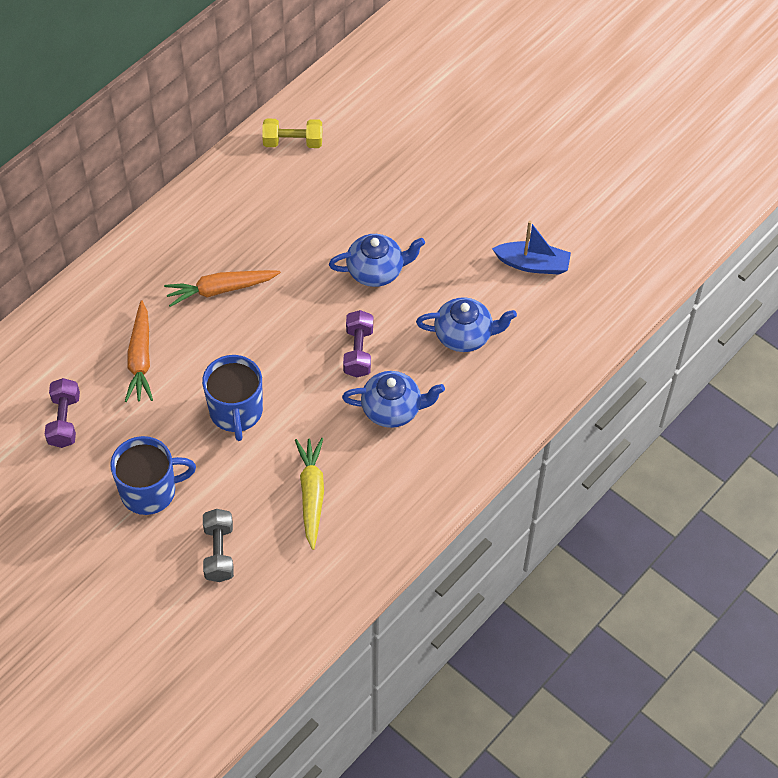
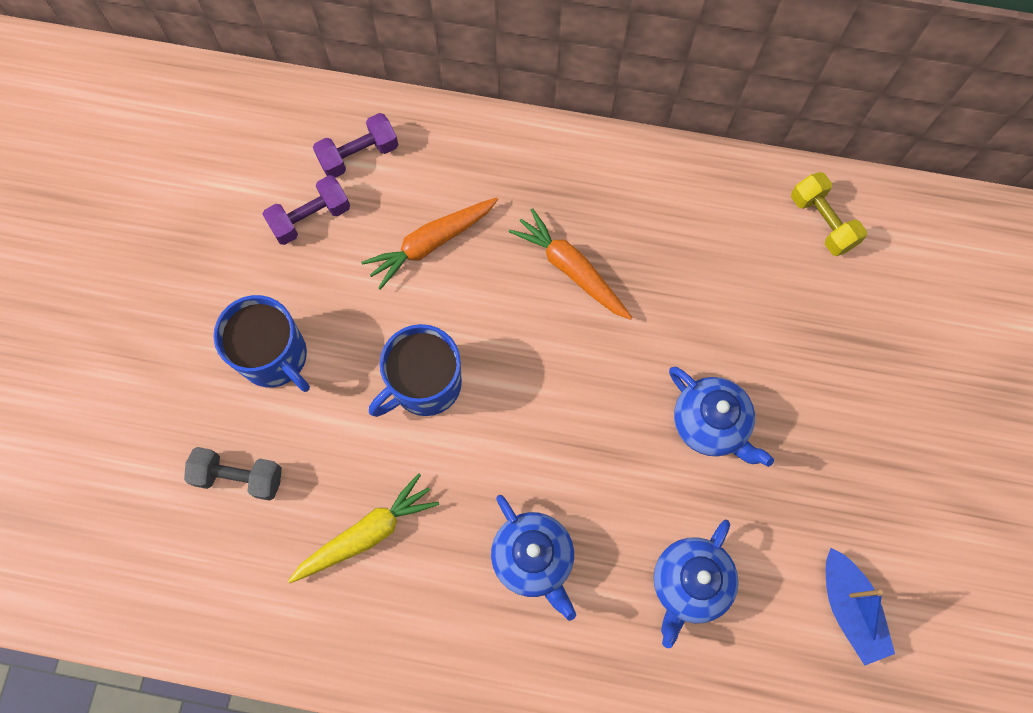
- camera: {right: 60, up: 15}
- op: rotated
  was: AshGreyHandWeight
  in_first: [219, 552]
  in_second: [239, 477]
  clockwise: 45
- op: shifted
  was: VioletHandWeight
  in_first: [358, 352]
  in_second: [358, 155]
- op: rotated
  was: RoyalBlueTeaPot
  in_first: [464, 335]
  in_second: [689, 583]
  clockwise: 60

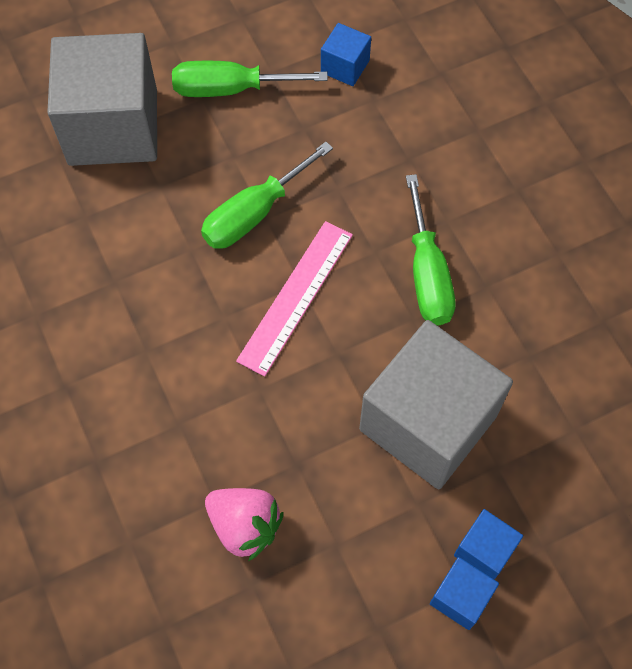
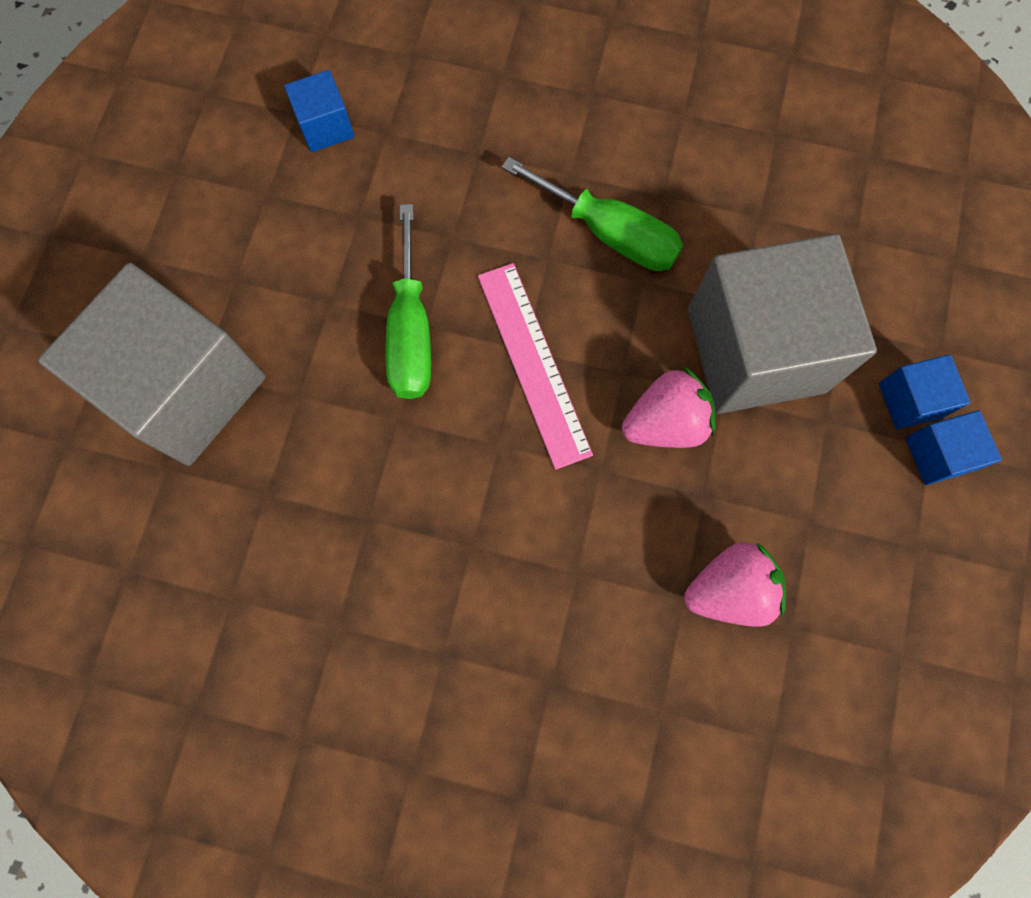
- camera: {right: -50, up: 10}
- op: gone
  was: LeafGreenFlatScrewdriver
  in_first: [230, 89]
- op: new
  now: PinkStrawberry
  in_second: [665, 423]

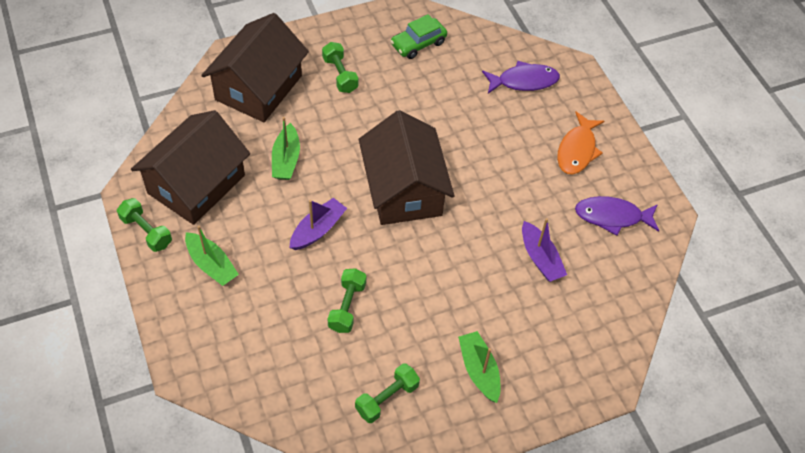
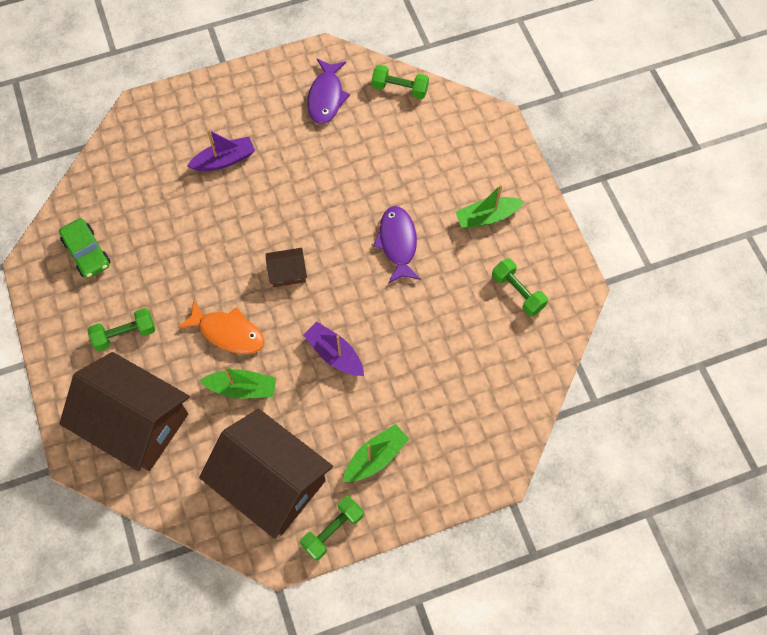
- camera: {right: -85, up: 10}
- op: shifted
  was: LeafGreenHandWeight
  in_first: [347, 306]
  in_second: [400, 89]
- op: scaled
  was: RussetToyHouse
  in_first: [404, 189]
  in_second: [287, 272]
  ratio: 0.42
- op: shifted
  was: VioletFishFigure
  in_first: [524, 81]
  in_second: [398, 243]
- op: shifted
  was: VioletToyBoat
  in_first: [540, 258]
  in_second: [224, 160]
- op: shifted
  was: BrightOrangeFishFigure
  in_first: [577, 150]
  in_second: [228, 332]

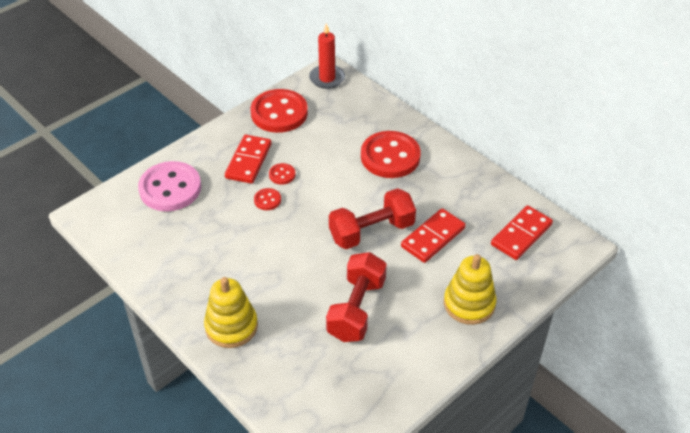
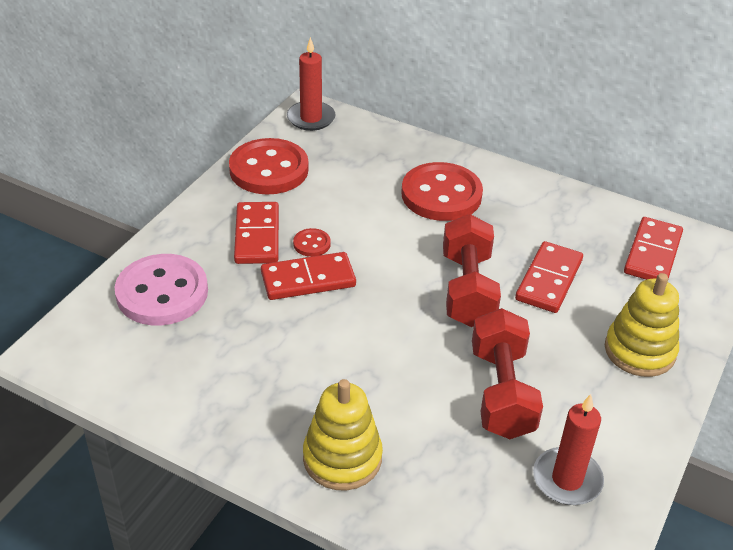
- camera: {right: -20, up: -5}
- op: swapped
  was: CrimsonSewingButton
  now: CrimsonDominoTile
  in_first: [267, 200]
  in_second: [308, 279]
- op: rotated
  was: CrimsonHandWeight
  in_first: [371, 231]
  in_second: [467, 289]
  clockwise: -45
- op: new
  now: CrimsonPillarCandle
  in_second: [567, 479]

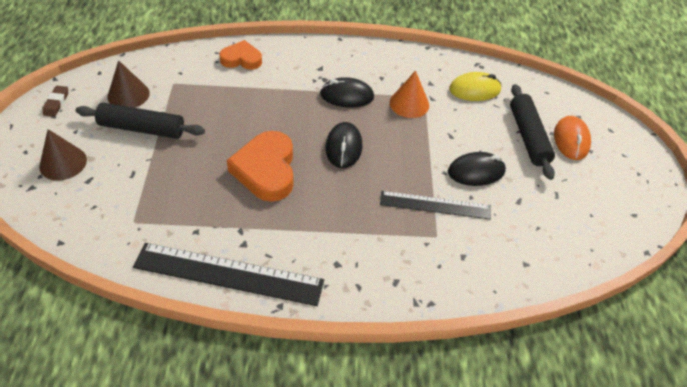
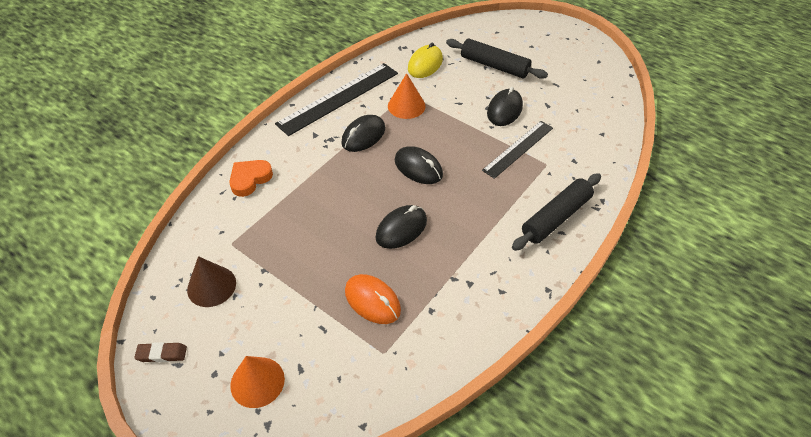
- camera: {right: -50, up: 0}
- op: repainted
  was: RussetCone
  now: BrightOrangeCone
  in_first: [63, 163]
  in_second: [257, 382]
- op: rotated
  was: RussetEraser
  in_first: [56, 103]
  in_second: [162, 354]
  clockwise: -45
- op: shifted
  was: BlackRollingPin
  in_first: [142, 128]
  in_second: [556, 217]
- op: shifted
  was: BlackRuler
  in_first: [228, 274]
  in_second: [339, 98]
- op: swapped
  was: BrightOrangeLoveHeart
  now: BlackPcMouse
  in_first: [266, 170]
  in_second: [401, 229]
- op: shifted
  was: BrightOrangePcMouse
  in_first: [571, 140]
  in_second: [372, 301]

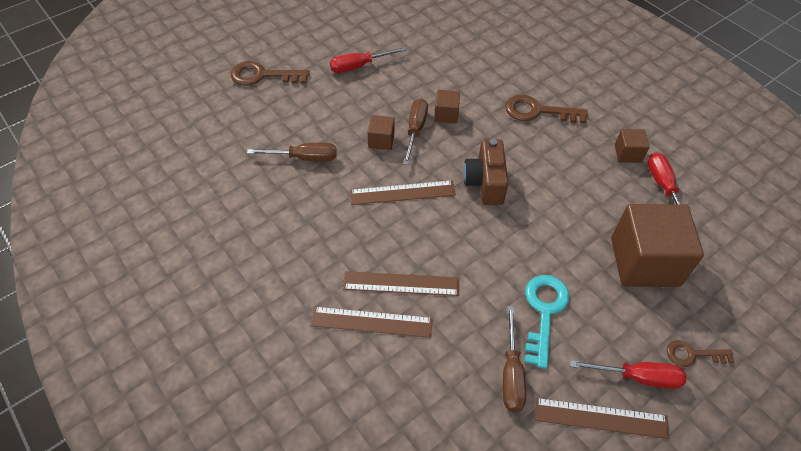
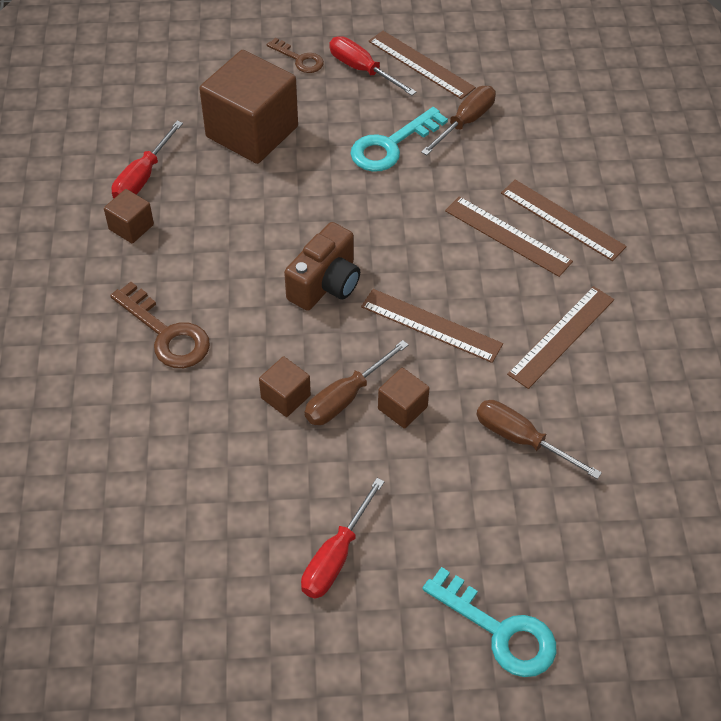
- camera: {right: -145, up: 0}
- op: repainted
  was: RussetLatchkey
  now: AquaLatchkey
  in_first: [263, 75]
  in_second: [499, 630]
- op: rotated
  was: CrimsonFlatScrewdriver
  in_first: [359, 66]
  in_second: [336, 556]
  clockwise: 105
- op: new
  now: RussetRuler
  in_second: [561, 336]

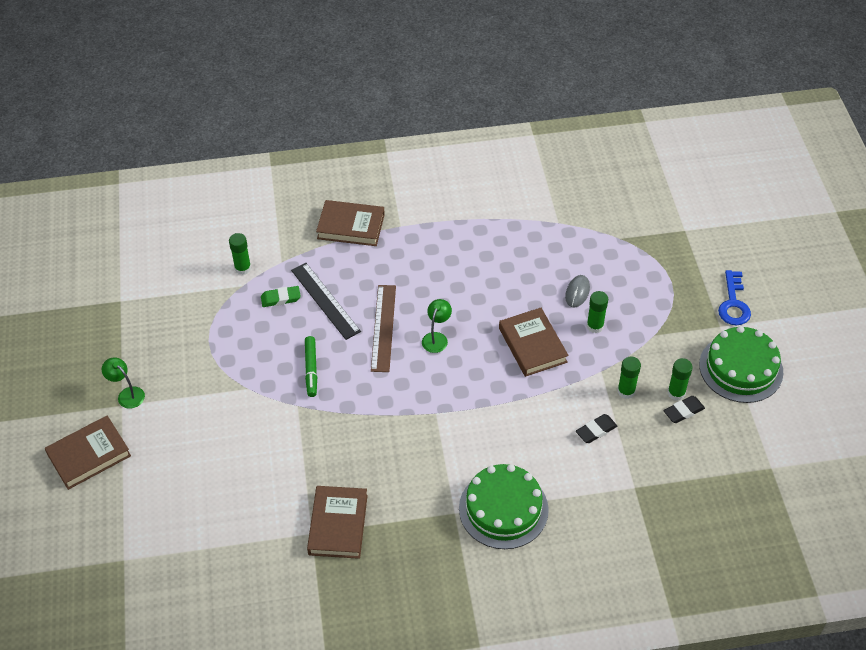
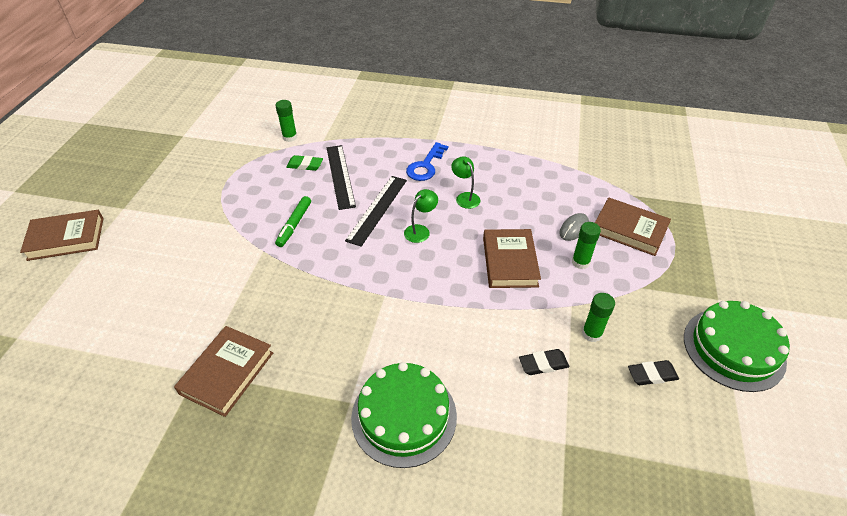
- camera: {right: 20, up: -5}
- op: shifted
  was: LeafGreenLamp
  in_first: [127, 394]
  in_second: [465, 197]
- op: shifted
  was: RussetHardcover
  in_first: [351, 226]
  in_second: [629, 230]
- op: repainted
  was: RussetRuler
  now: BlackRuler
  in_first: [383, 327]
  in_second: [377, 209]
- op: gone
  was: LeafGreenGlueStick
  in_first: [676, 393]
- op: shifted
  was: RoyalBlueLatchkey
  in_first: [733, 304]
  in_second: [425, 166]

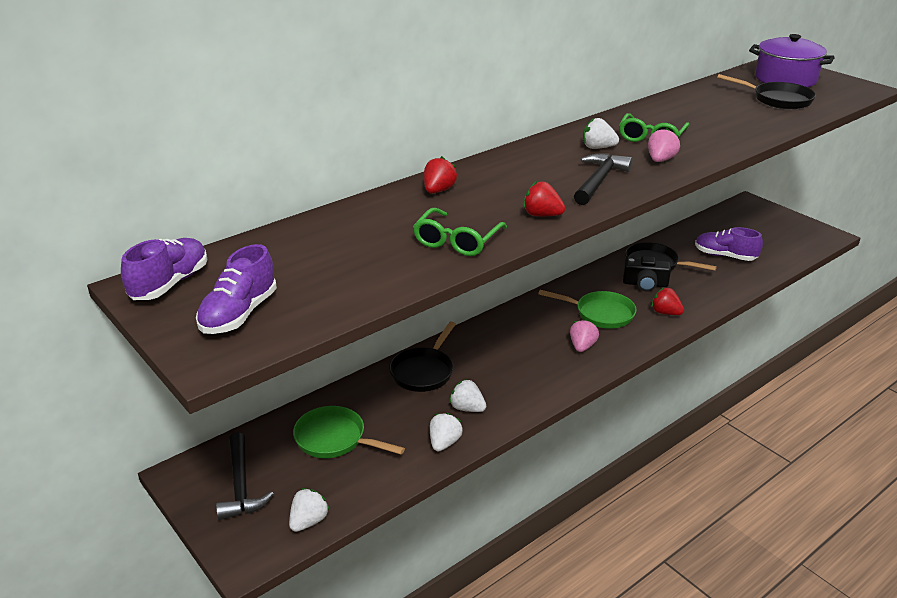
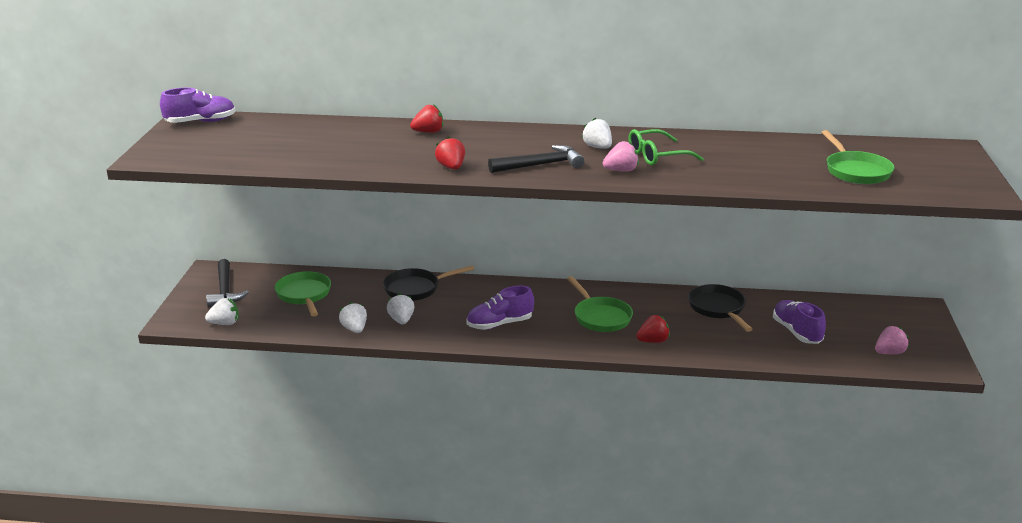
- camera: {right: 45, up: -5}
- op: shifted
  was: VioletLaceUpShoe
  in_first: [239, 314]
  in_second: [499, 324]
- op: rotated
  was: BlackHammer
  in_first: [241, 486]
  in_second: [225, 290]
  clockwise: -45
- op: gone
  was: LeafGreenSpectacles
  in_first: [457, 241]
- op: rotated
  was: WhiteStrawberry
  in_first: [444, 443]
  in_second: [354, 329]
  clockwise: -90
- op: shifted
  was: PinkStrawberry
  in_first: [582, 346]
  in_second: [889, 352]
- op: gone
  was: BlackPhotoCamera
  in_first: [645, 284]
- op: rotated
  was: CrimsonStrawberry
  in_first: [665, 313]
  in_second: [653, 341]
  clockwise: 75
- op: repainted
  was: BlackPan
  now: LeafGreenPan
  in_first: [778, 100]
  in_second: [855, 171]
- op: gone
  was: VioletPot
  in_first: [785, 79]

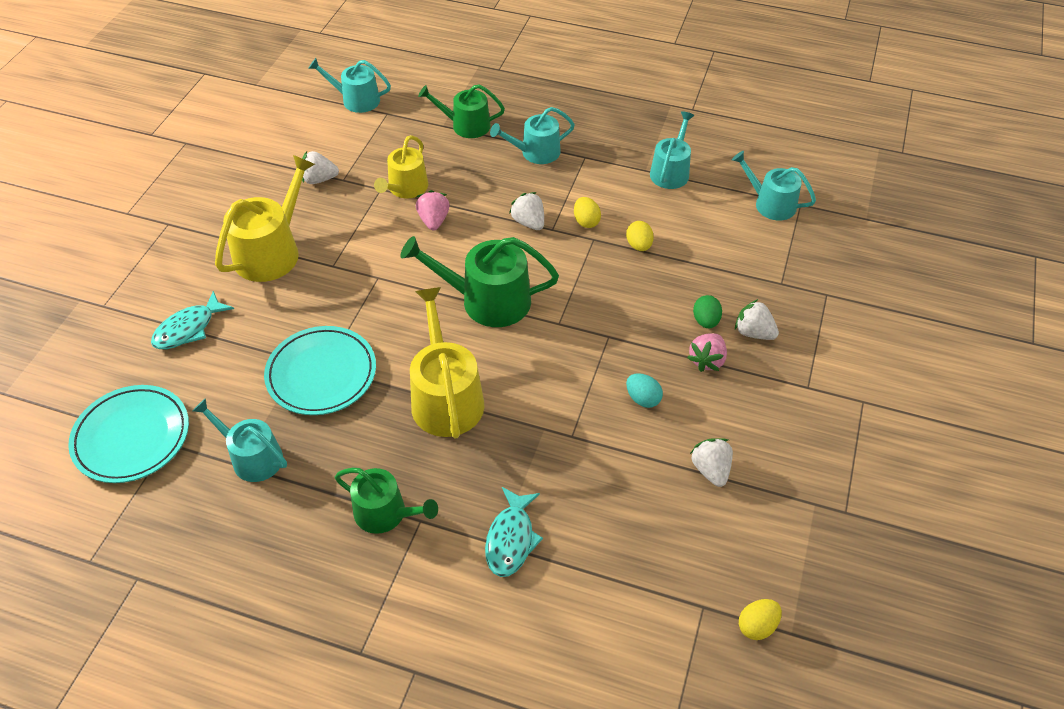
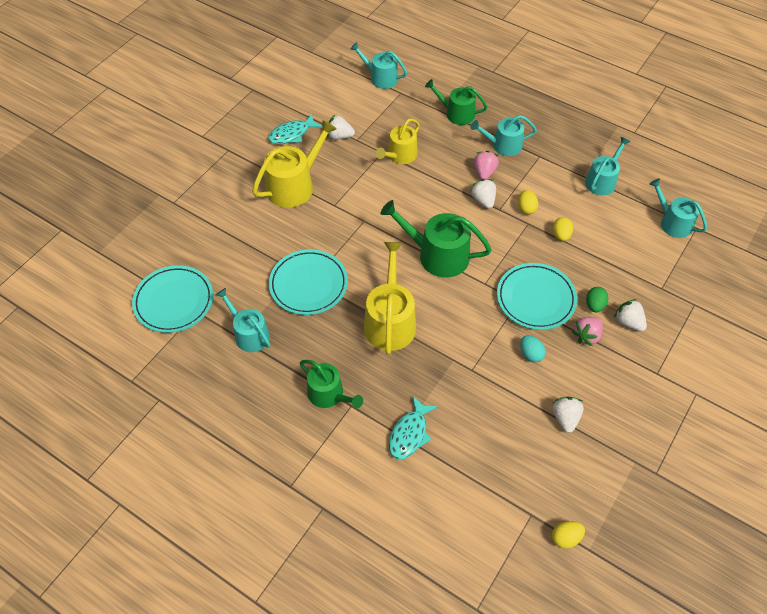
- camera: {right: 15, up: 5}
- op: shifted
  was: AquaFishFigure
  in_first: [188, 329]
  in_second: [292, 134]
- op: shifted
  was: PinkStrawberry
  in_first: [433, 221]
  in_second: [484, 172]
- op: new
  now: AquaPlate
  in_second: [535, 298]

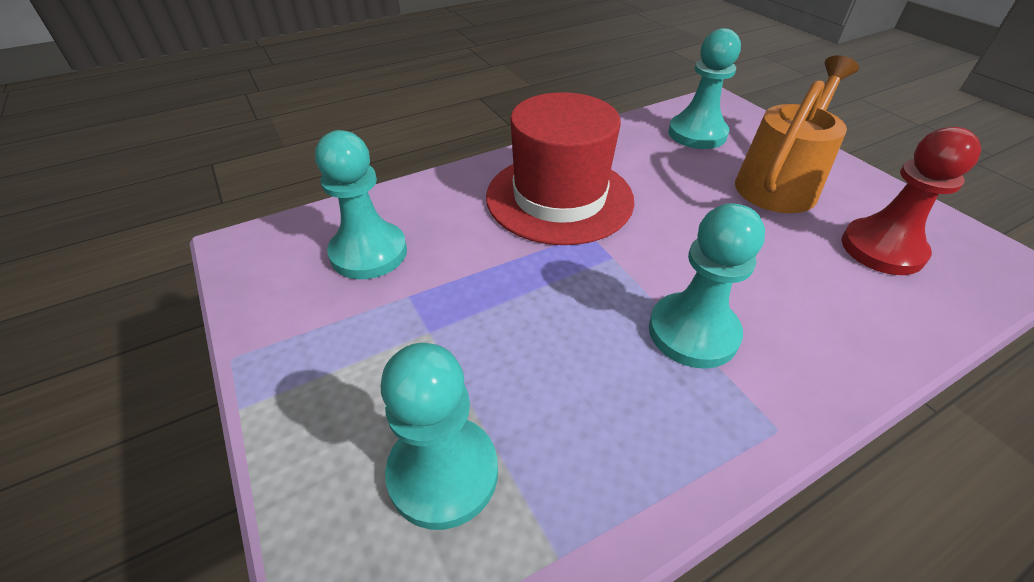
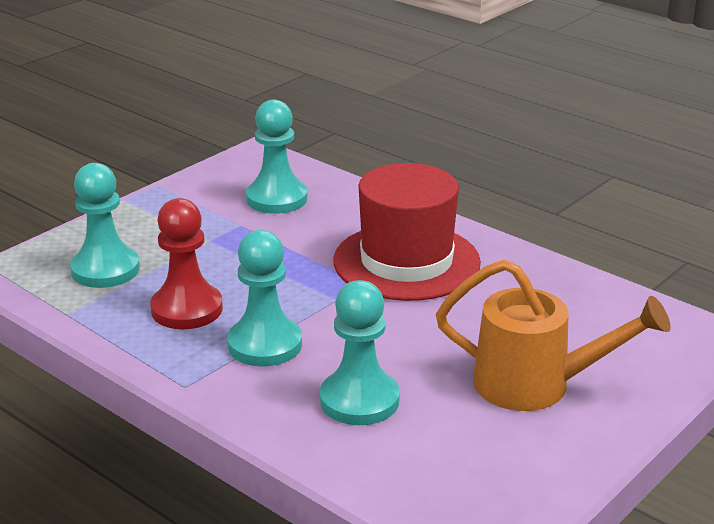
- camera: {right: 70, up: -15}
- op: shifted
  was: AquaChessPawn
  in_first: [697, 134]
  in_second: [359, 400]
- op: shifted
  was: CrimsonChessPawn
  in_first: [882, 249]
  in_second: [187, 309]

